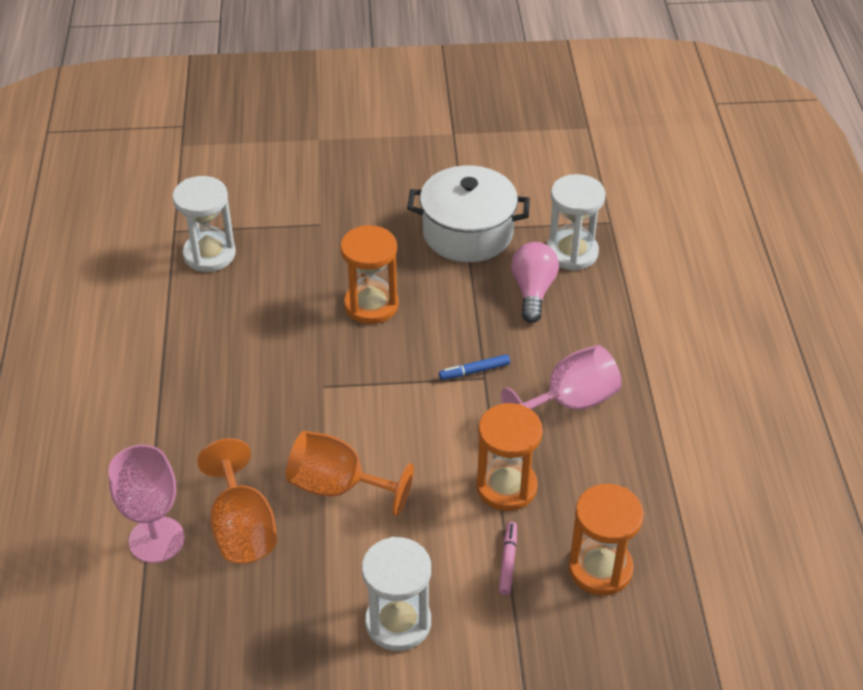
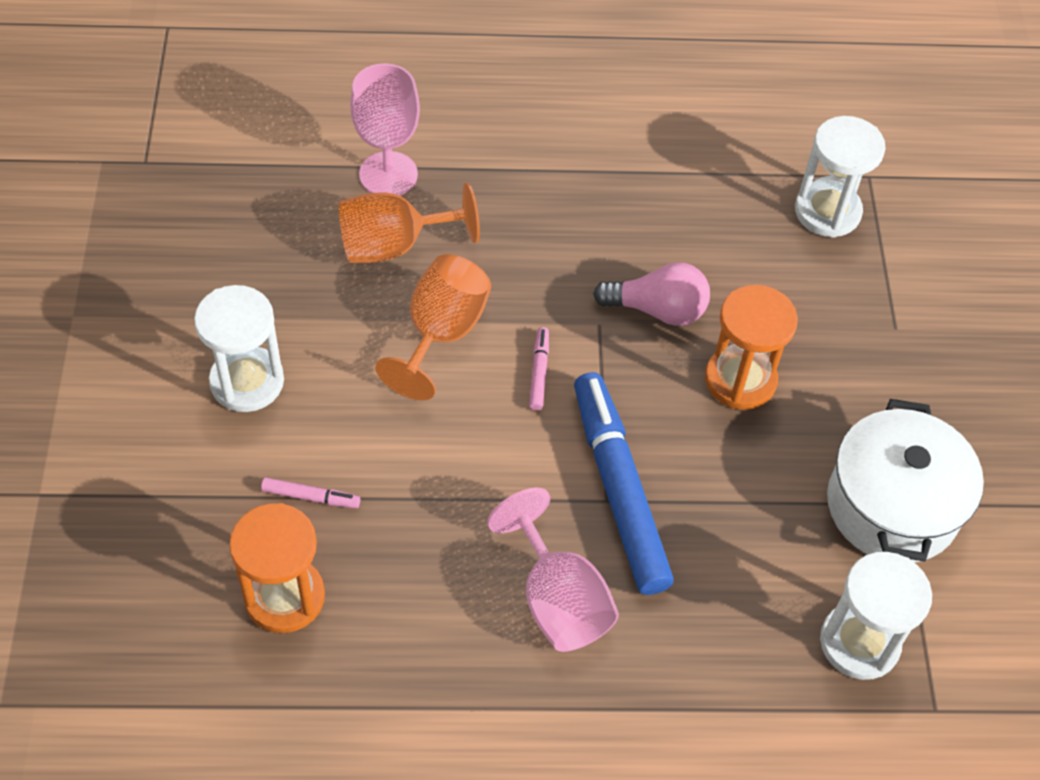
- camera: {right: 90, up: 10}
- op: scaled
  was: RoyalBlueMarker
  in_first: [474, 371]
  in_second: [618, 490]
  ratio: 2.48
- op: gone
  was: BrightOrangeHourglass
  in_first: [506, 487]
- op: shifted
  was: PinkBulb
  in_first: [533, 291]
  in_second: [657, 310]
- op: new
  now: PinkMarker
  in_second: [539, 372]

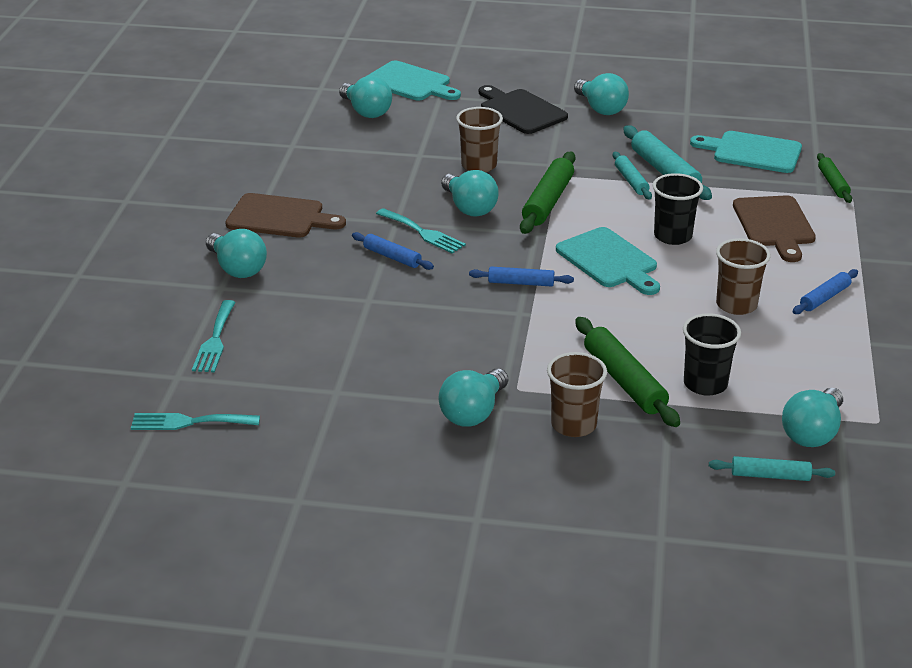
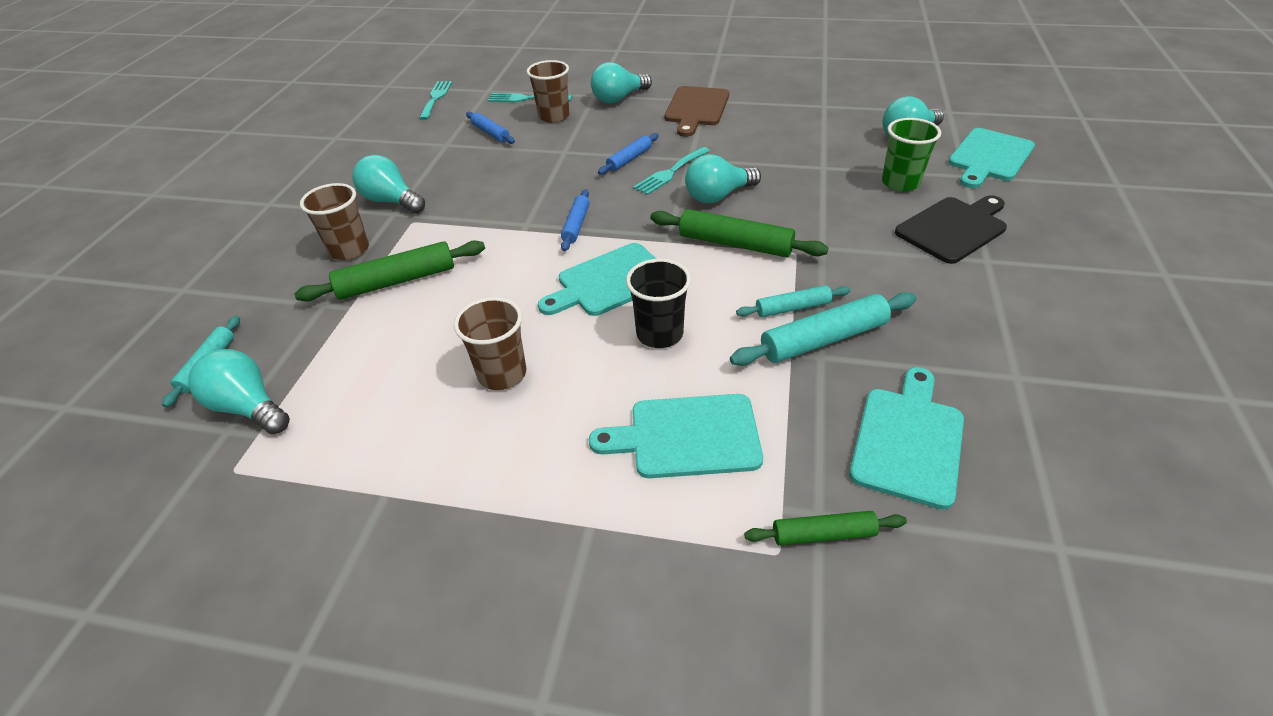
- camera: {right: 95, up: 10}
- op: shifted
  was: RussetCup
  in_first: [479, 165]
  in_second: [554, 116]
- op: gone
  was: AquaBulb
  in_first: [601, 108]
- op: gone
  was: BlackCup
  in_first: [705, 384]
- op: repainted
  was: RussetCuttingBoard
  now: AquaCuttingBoard
  in_first: [774, 225]
  in_second: [687, 436]
- op: shifted
  was: RoyalBlueRollingPin
  in_first: [824, 298]
  in_second: [490, 133]
- op: new
  now: LeafGreenCup
  in_second: [900, 183]

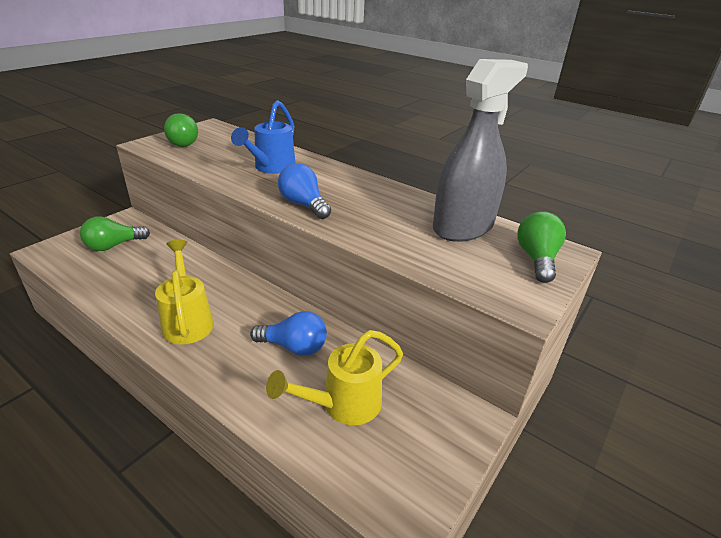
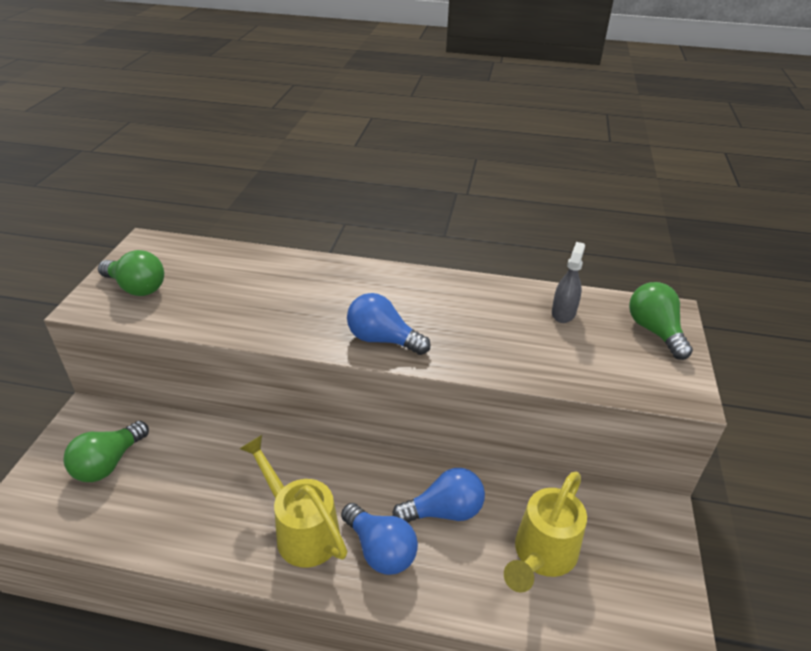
- camera: {right: -25, up: 5}
- op: gone
  was: RoyalBlueSprinklingCan
  in_first: [271, 168]
- op: scaled
  was: AshGreySprayer
  in_first: [463, 227]
  in_second: [563, 313]
  ratio: 0.43
- op: new
  now: RoyalBlueBulb
  in_second: [380, 550]

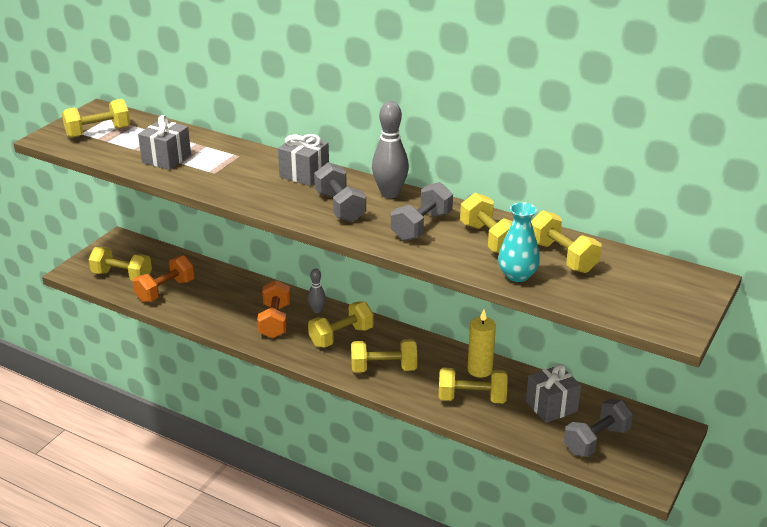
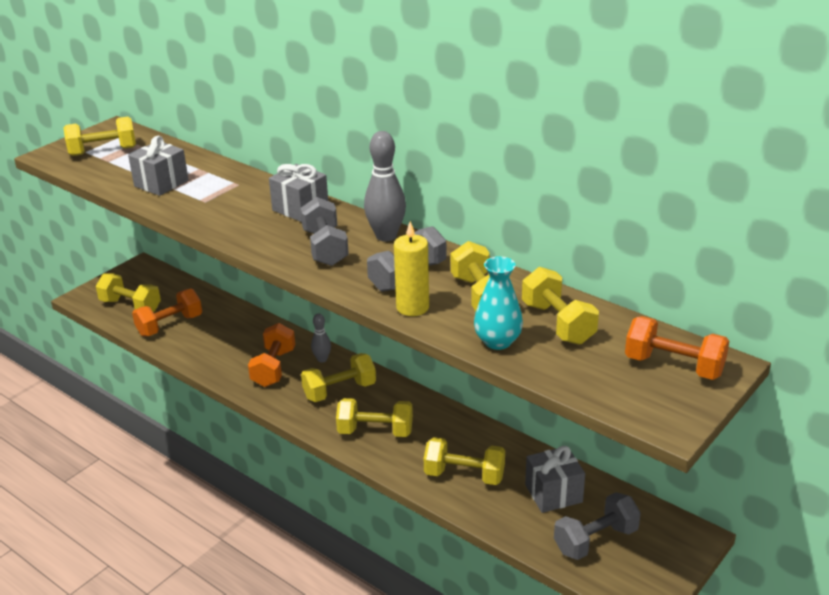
- camera: {right: 10, up: 0}
- op: shifted
  was: YellowPillarCandle
  in_first: [480, 370]
  in_second: [412, 307]
- op: new
  now: BrightOrangeHandWeight
  in_second: [673, 366]

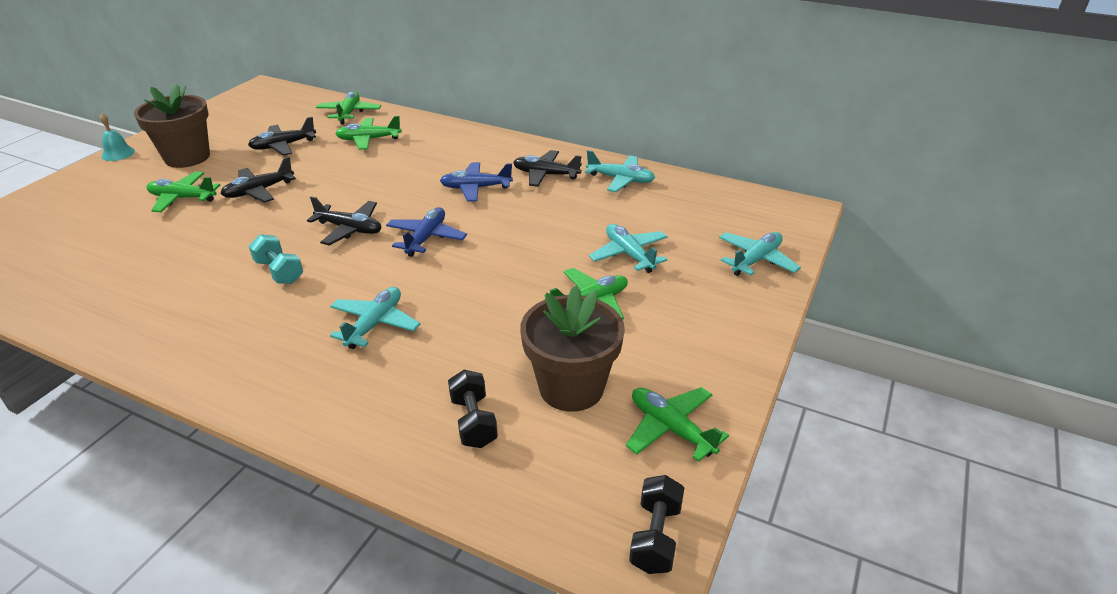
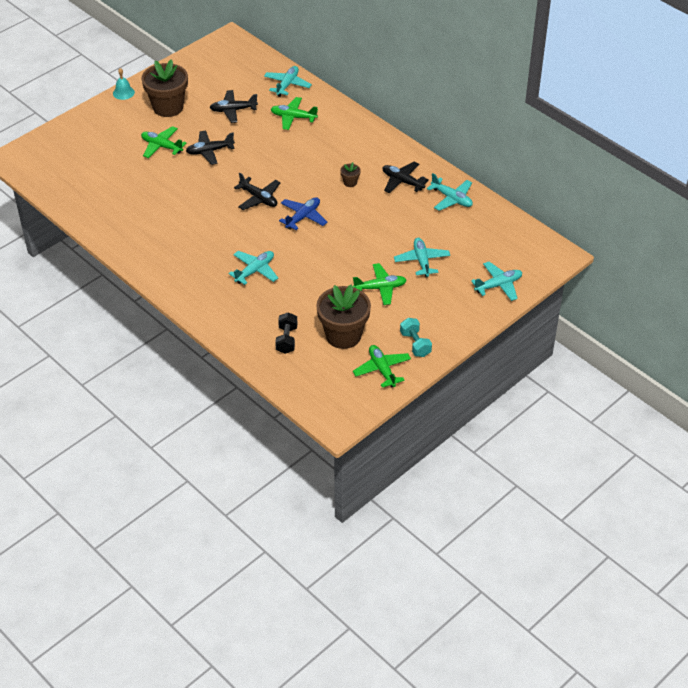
- camera: {right: 20, up: 10}
- op: shifted
  was: AquaHandWeight
  in_first: [279, 271]
  in_second: [415, 344]
- op: repainted
  was: LeafGreenAeroplane
  now: AquaAeroplane
  in_first: [349, 113]
  in_second: [287, 85]
- op: swapped
  was: RoyalBlueAeroplane
  now: RussetFlowerPot
  in_first: [476, 188]
  in_second: [350, 182]
- op: gone
  was: BlackHandWeight
  in_first: [655, 537]

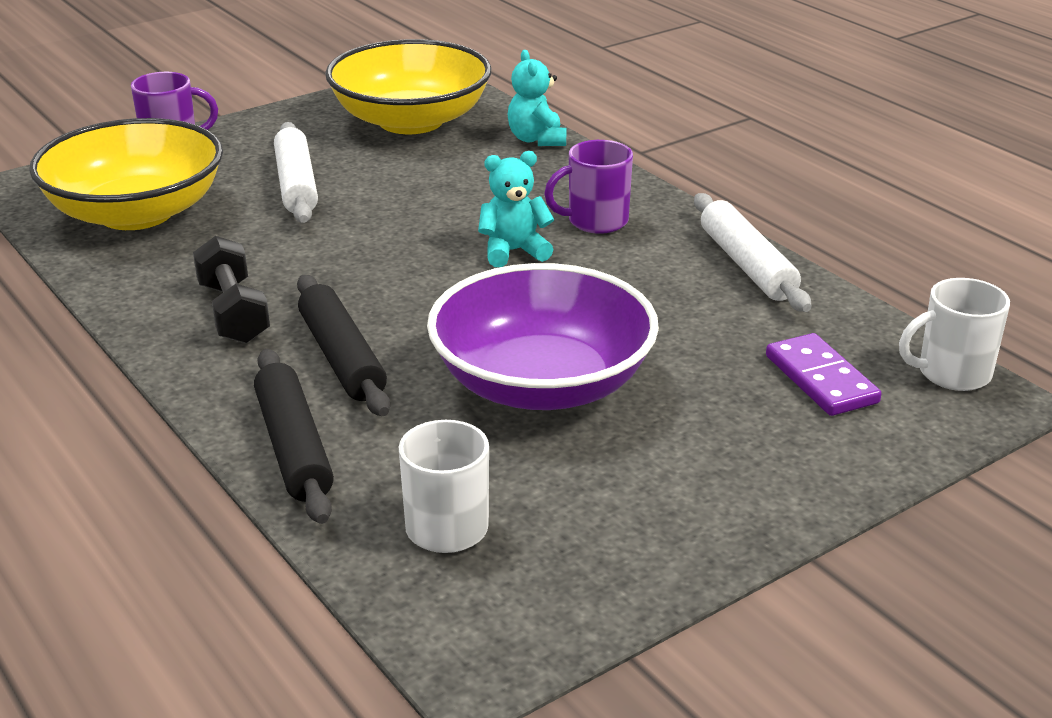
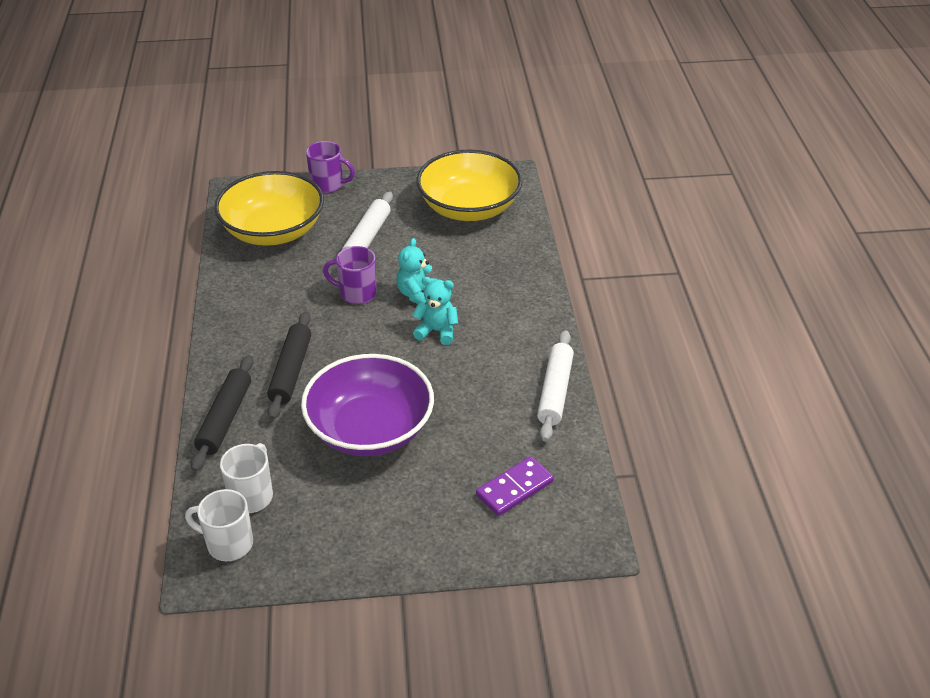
- camera: {right: 30, up: 10}
- op: gone
  was: BlackHandWeight
  in_first: [233, 313]
- op: shifted
  was: AquaTeddy
  in_first: [537, 139]
  in_second: [417, 294]
- op: shifted
  was: VioletMug
  in_first: [595, 221]
  in_second: [356, 293]
- op: rotated
  was: VioletDominoTile
  in_first: [820, 379]
  in_second: [514, 488]
  clockwise: 45
- op: shifted
  was: WhiteMug
  in_first: [951, 373]
  in_second: [228, 543]

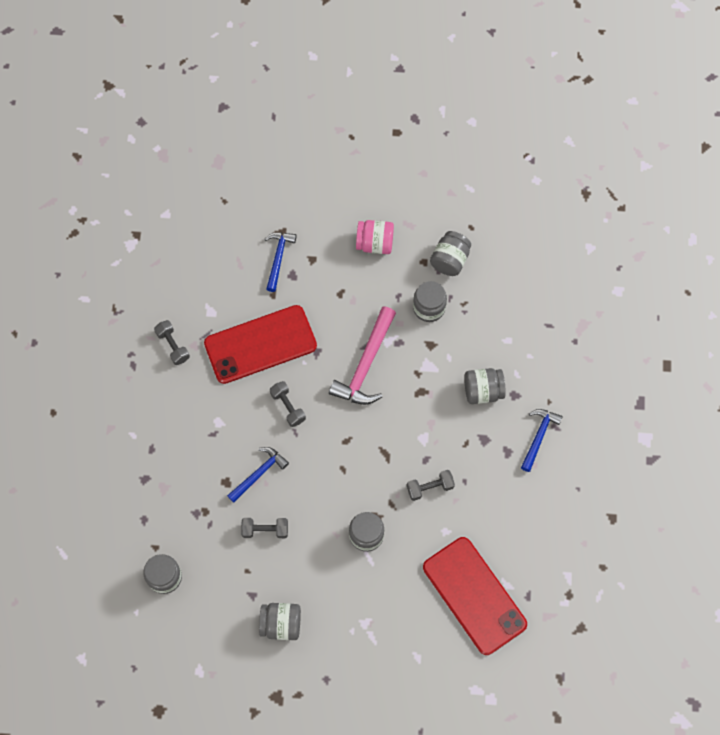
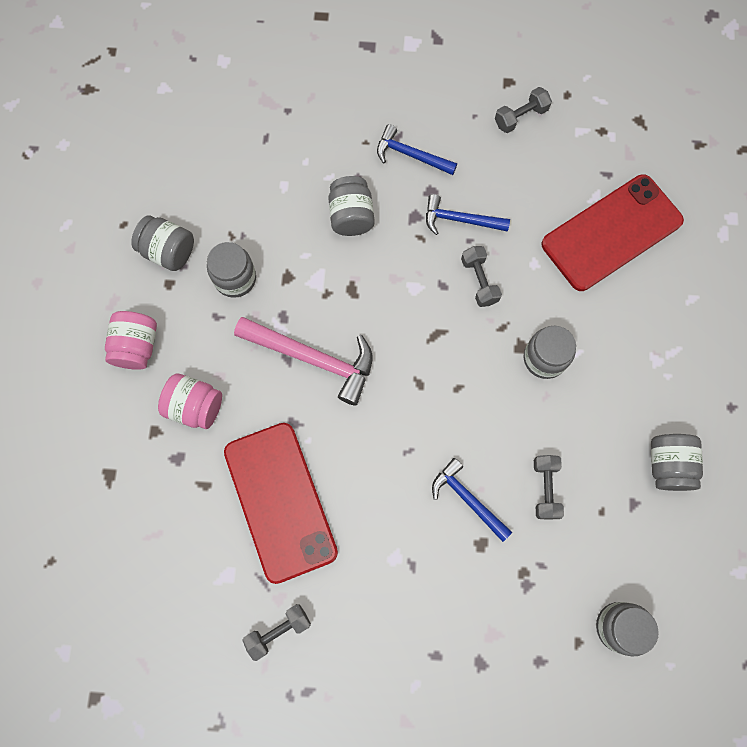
- camera: {right: -90, up: 5}
- op: shifted
  was: RoyalBlueHammer
  in_first: [278, 258]
  in_second: [460, 220]
- op: shifted
  was: AshGreyHandWeight
  in_first: [288, 407]
  in_second: [520, 117]
- op: new
  now: PinkPreserveJar
  in_second: [195, 406]

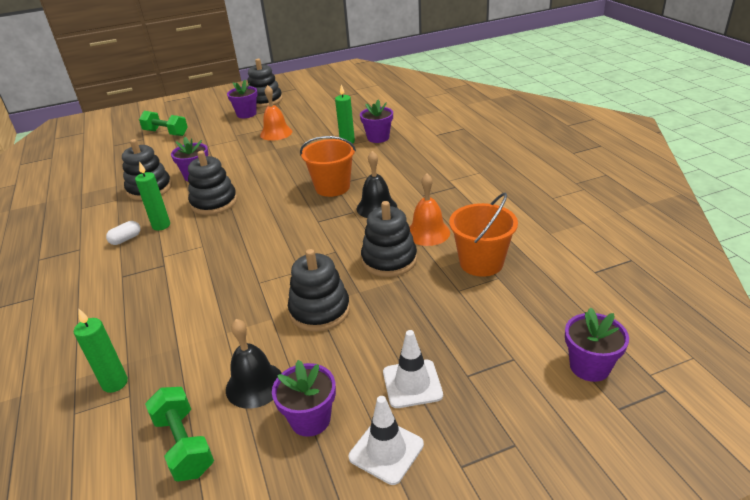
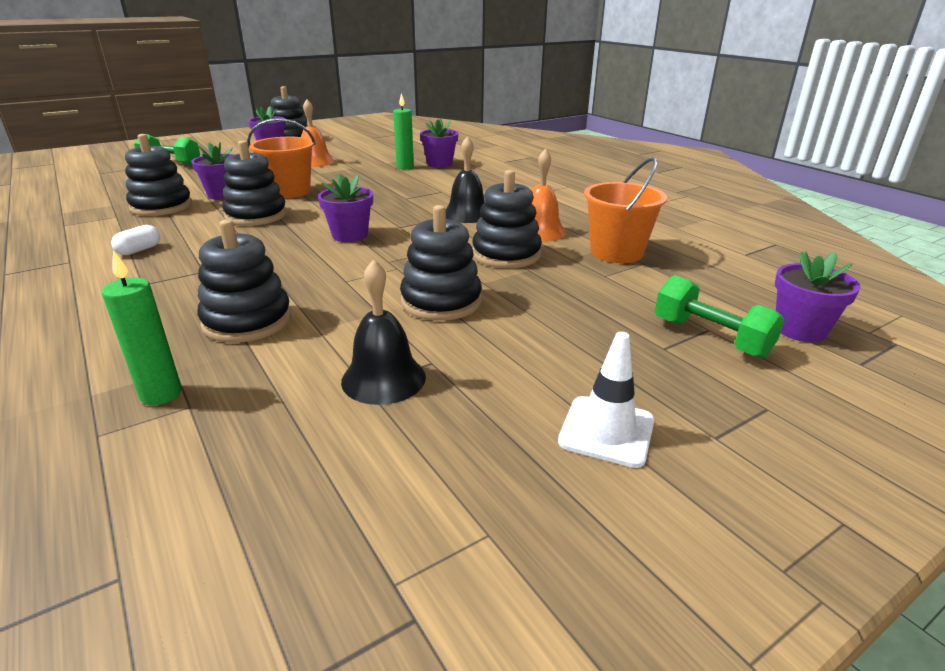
- camera: {right: -15, up: -5}
- op: gone
  was: LeafGreenPillarCandle
  in_first: [161, 225]
- op: shifted
  was: LeafGreenHandWeight
  in_first: [184, 445]
  in_second: [710, 337]
- op: shifted
  was: VioletFlowerPot
  in_first: [310, 419]
  in_second: [350, 235]
- op: shifted
  was: BrightOrangePail
  in_first: [332, 187]
  in_second: [289, 191]
- op: gone
  was: WhiteRoadCone
  in_first: [412, 384]
- op: new
  now: BlackRingStacker
  in_second: [247, 321]

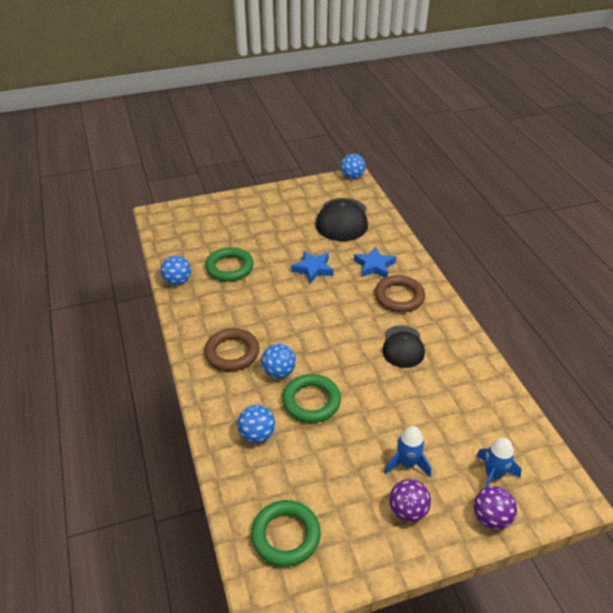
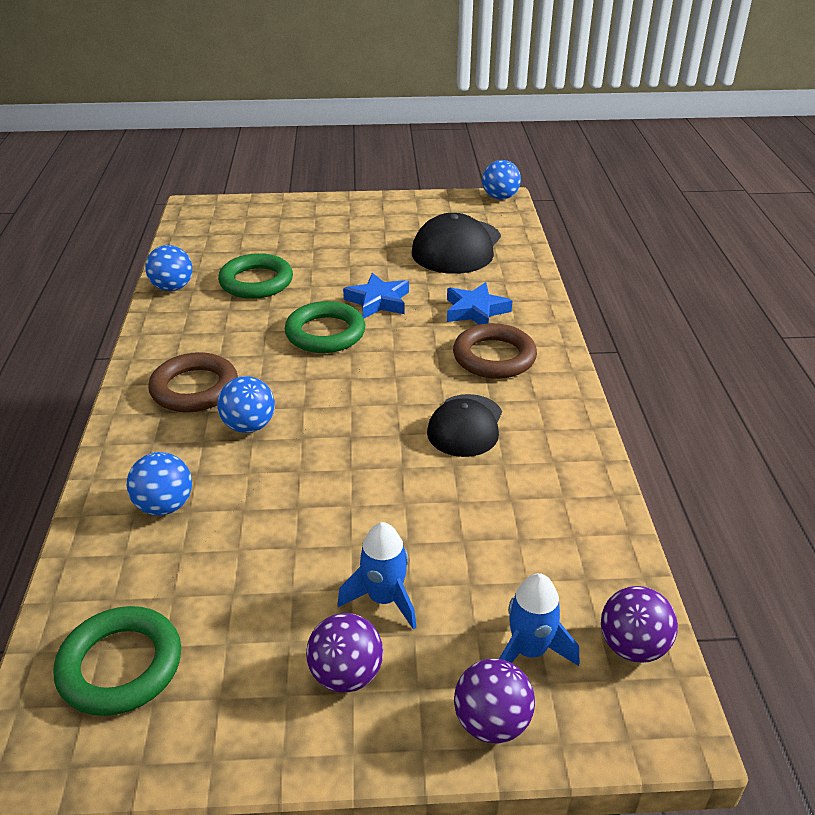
- camera: {right: 15, up: -5}
- op: shifted
  was: LeafGreenTorus
  in_first: [311, 401]
  in_second: [325, 333]
- op: new
  now: VioletBall
  in_second: [632, 646]

